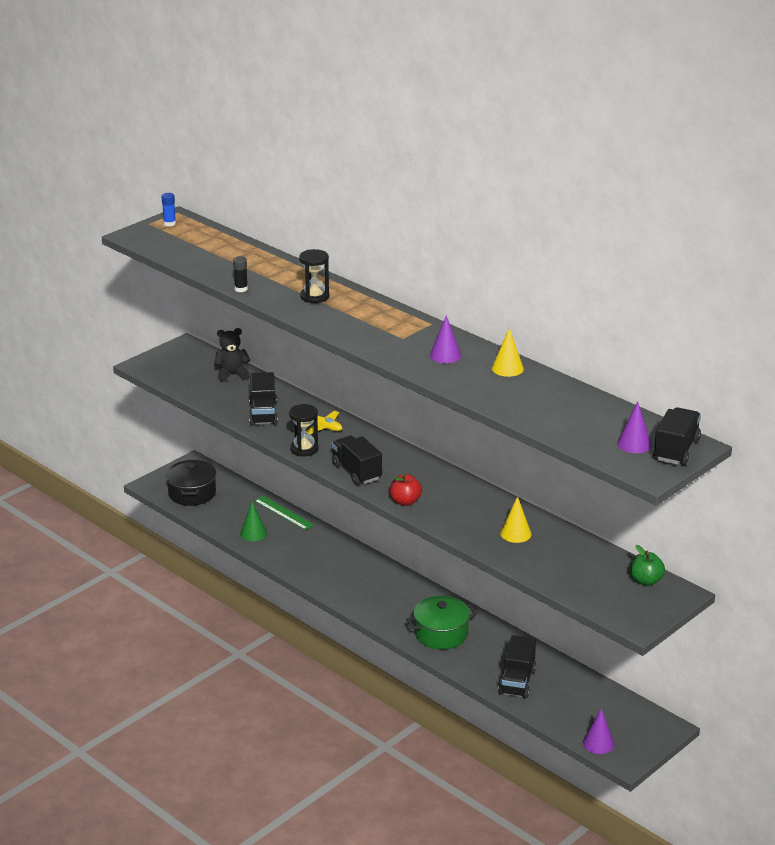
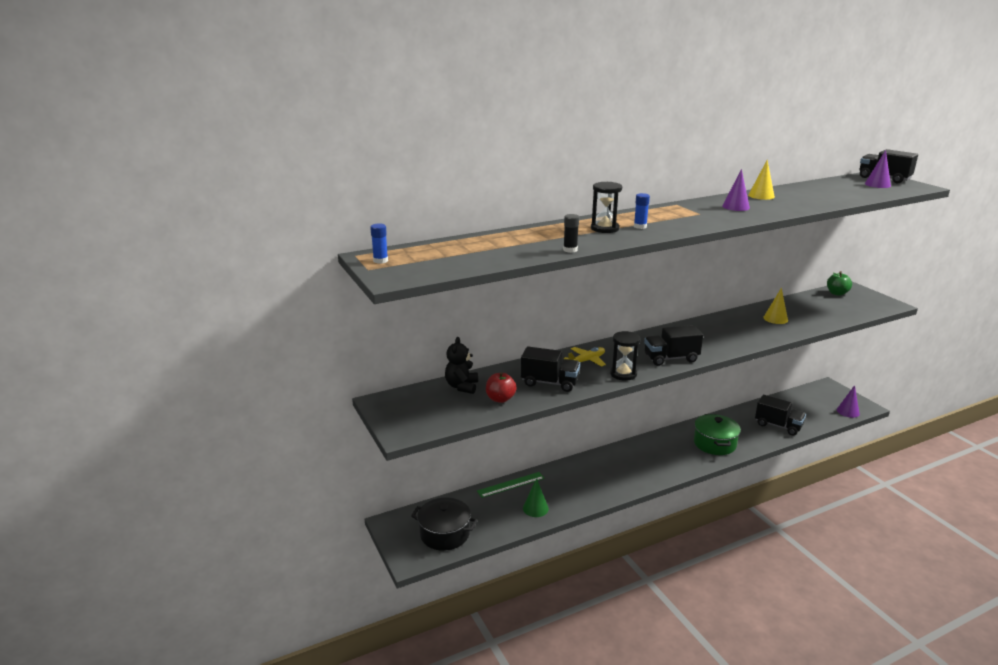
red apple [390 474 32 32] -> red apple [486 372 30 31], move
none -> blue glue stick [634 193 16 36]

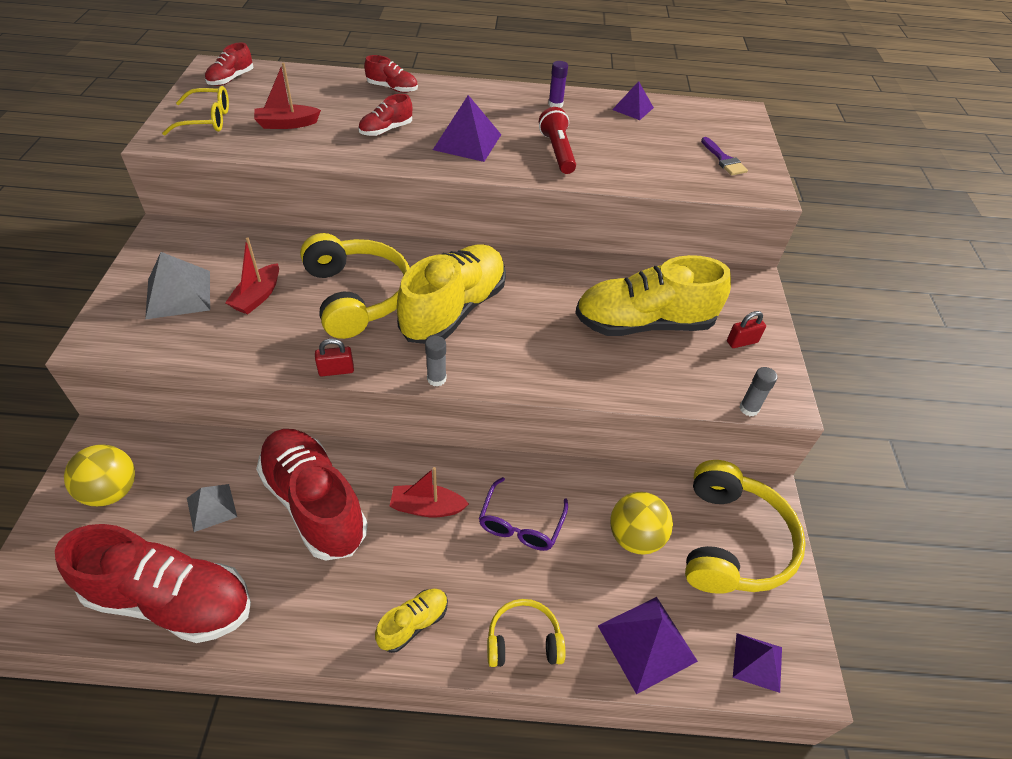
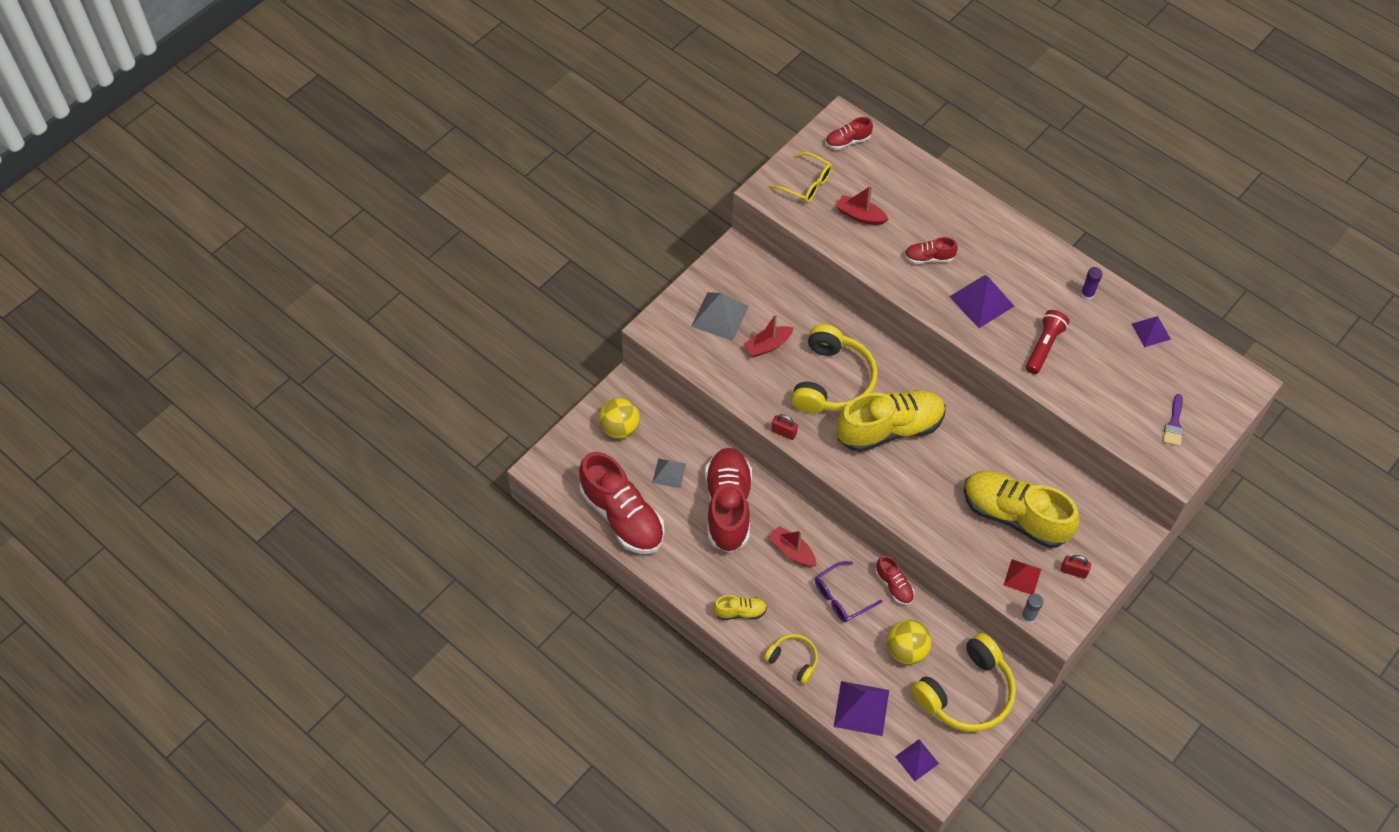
red shoe [364 55 54 38] -> red shoe [876 556 39 49], move
grey glue stick [425 336 21 51] -> none
none -> red pyramid [1004 559 37 35]

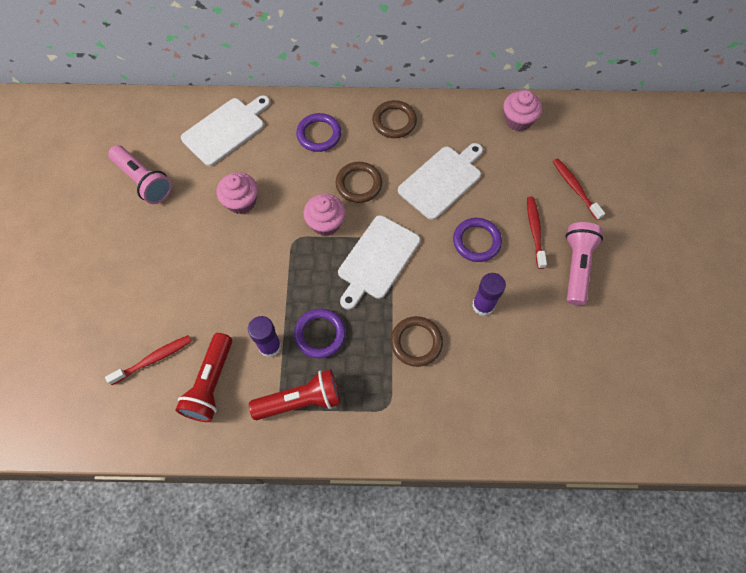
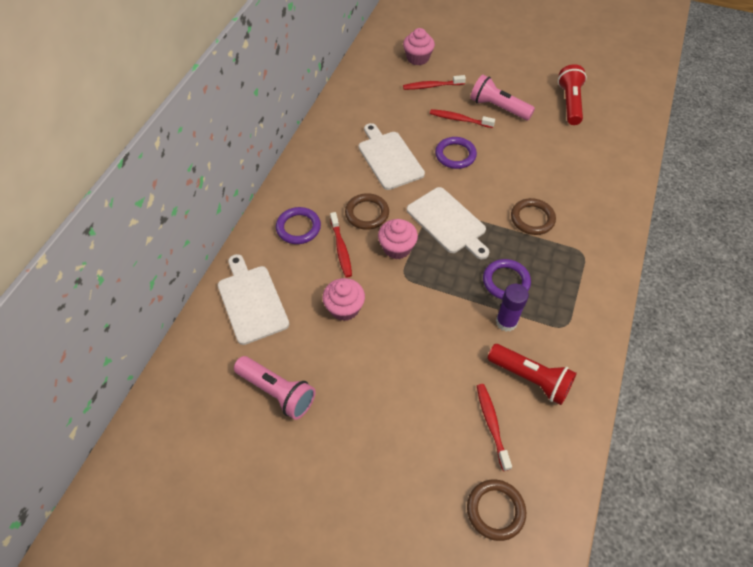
pink cupcake [503 90 39 41] -> pink cupcake [403 28 32 37], move
brown ring [372 100 45 38] -> brown ring [467 480 59 61], move
pink flashlight [108 145 64 59] -> pink flashlight [234 356 82 64], 60 degrees clockwise
purple glue stick [472 273 34 43] -> none
red flashlight [249 369 91 51] -> red flashlight [558 64 29 61], move
none -> red toothbrush [330 212 22 66]

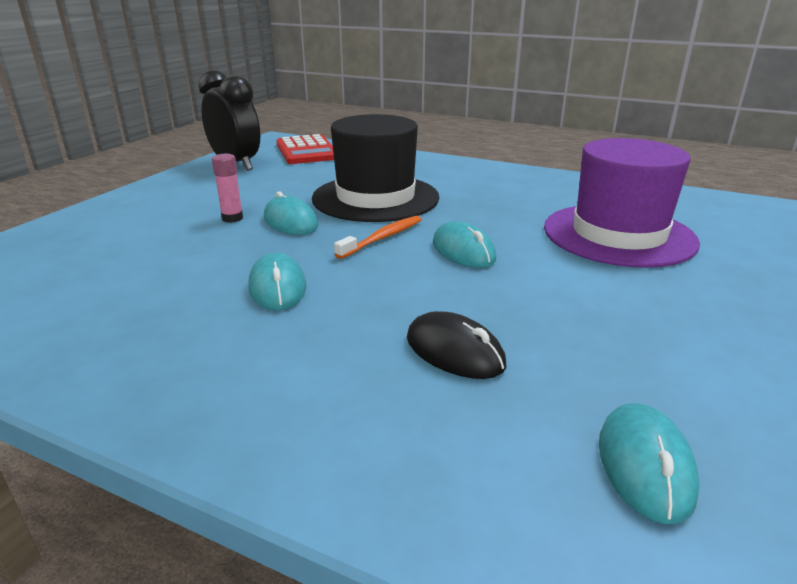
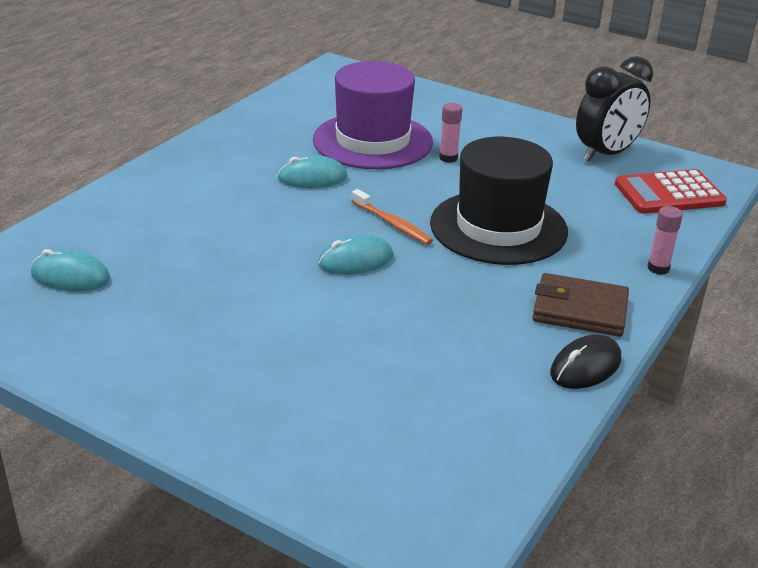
purple hat [544 138 156 130] -> purple hat [313 61 120 108], move
turquoise mouse [264 191 54 44] -> none
black mouse [407 311 99 68] -> black mouse [550 334 71 55], move
none -> pink glue stick [648 206 35 69]
none -> brown wallet [532 273 97 64]

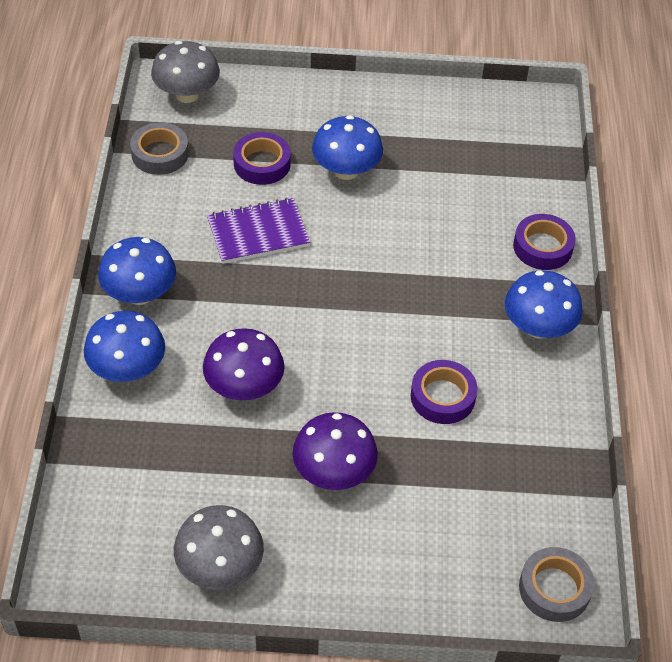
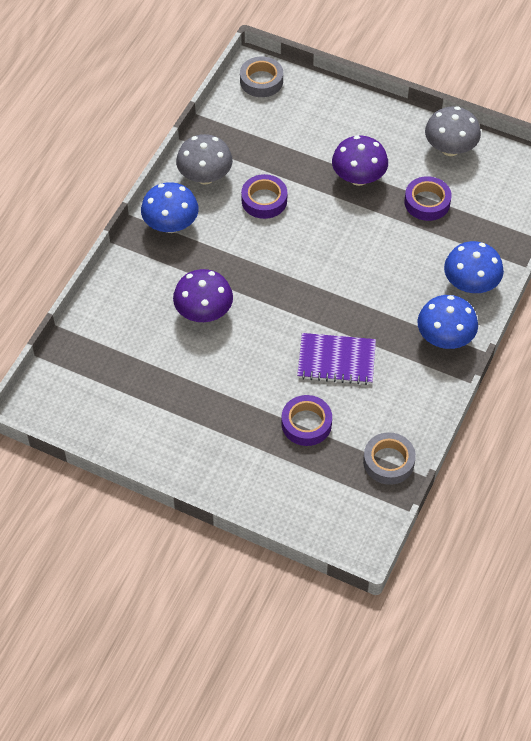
grey mushroom [151 41 69 62] -> grey mushroom [176 134 57 51], move
blue mushroom [312 115 71 65] -> none
purple tape [513 214 63 56] -> purple tape [404 176 48 45], move
purple mushroom [203 328 82 72] -> purple mushroom [173 269 60 53], move

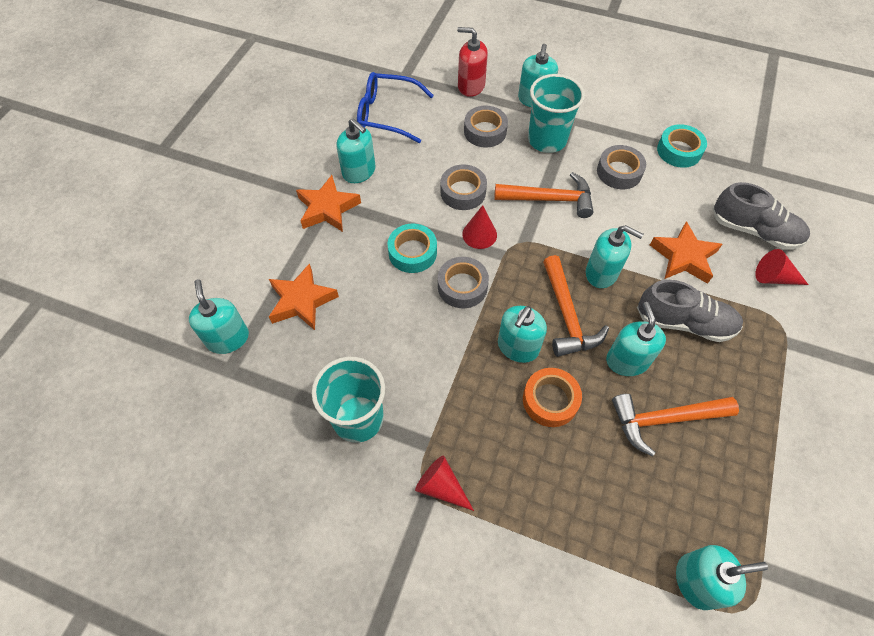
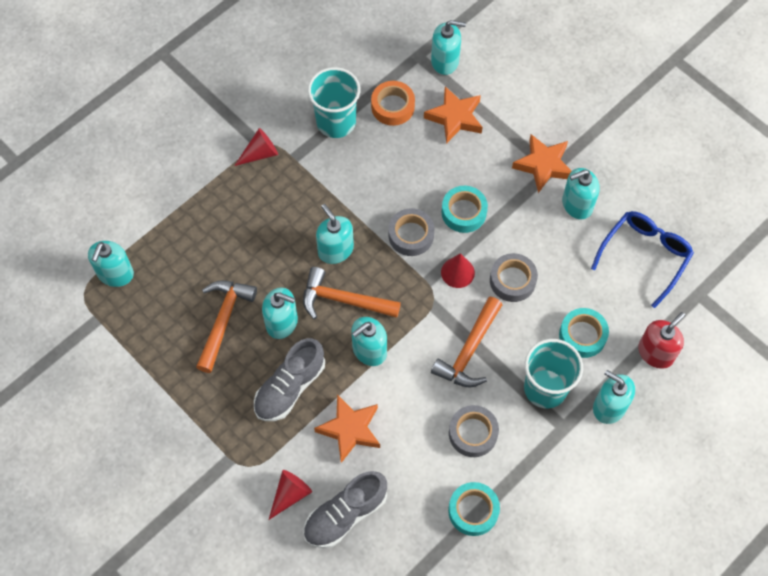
grey tape [464 105 44 43] -> turquoise tape [559 308 50 50]
orange tape [523 368 59 59] -> orange tape [371 81 44 45], move

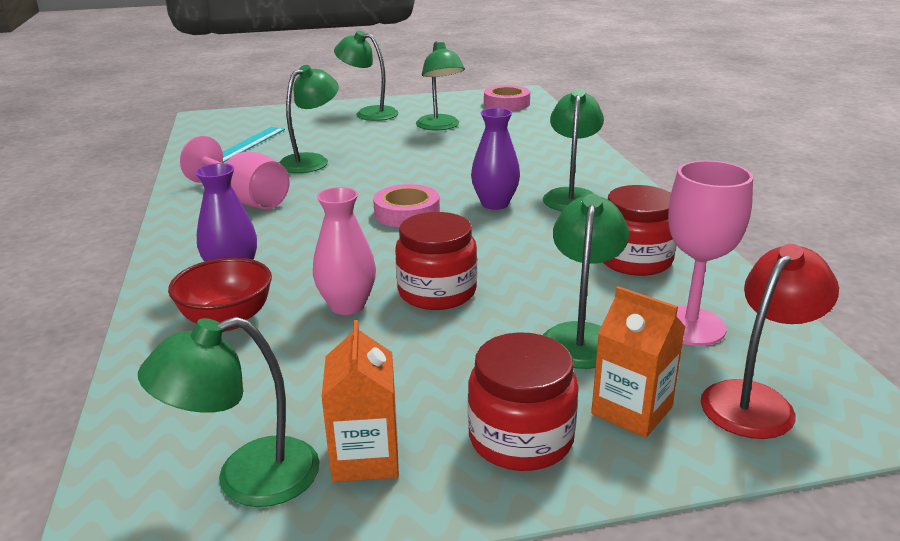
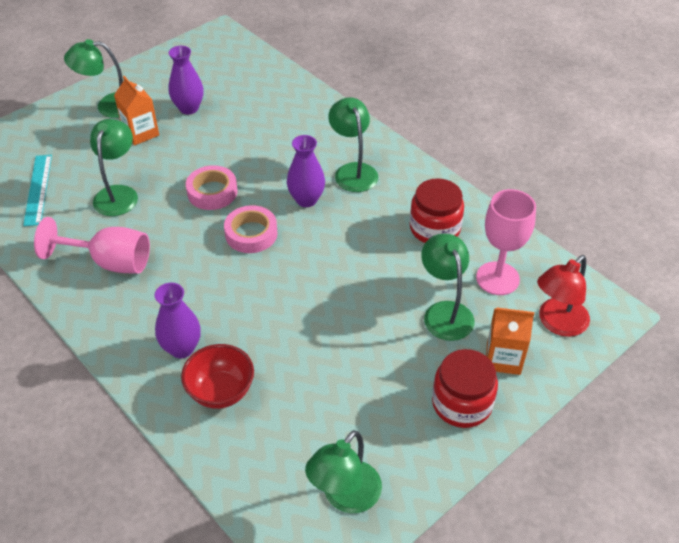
green lamp [416 41 49 89] -> purple vase [168 46 36 69]
pink tape [484 85 46 26] -> pink tape [186 165 51 45], move
pink vase [313 187 63 128] -> none
red jar [395 212 82 98] -> none
red lamp [701 244 138 195] -> red lamp [537 255 53 82], 150 degrees counterclockwise
orange carton [321 320 78 162] -> orange carton [114 76 45 69], move

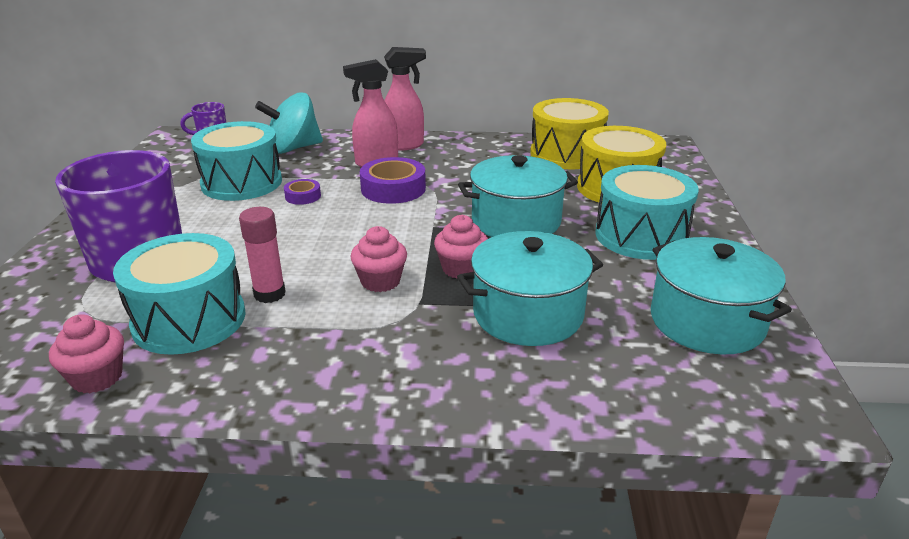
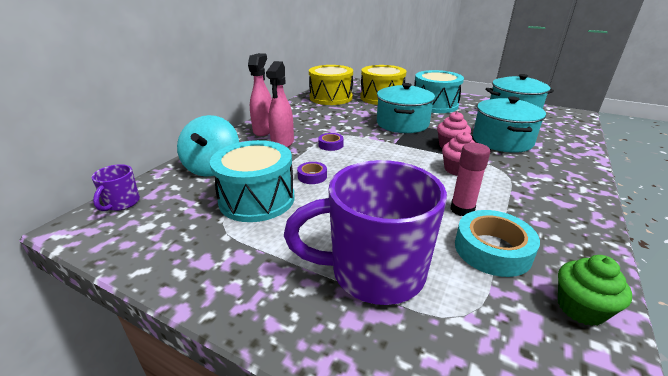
purple tape [360 157 66 47] -> purple tape [318 133 26 18], x0.54
turquoise drum [113 233 133 122] -> turquoise tape [455 210 85 67]
pink cupcake [49 314 75 79] -> green cupcake [558 255 74 71]

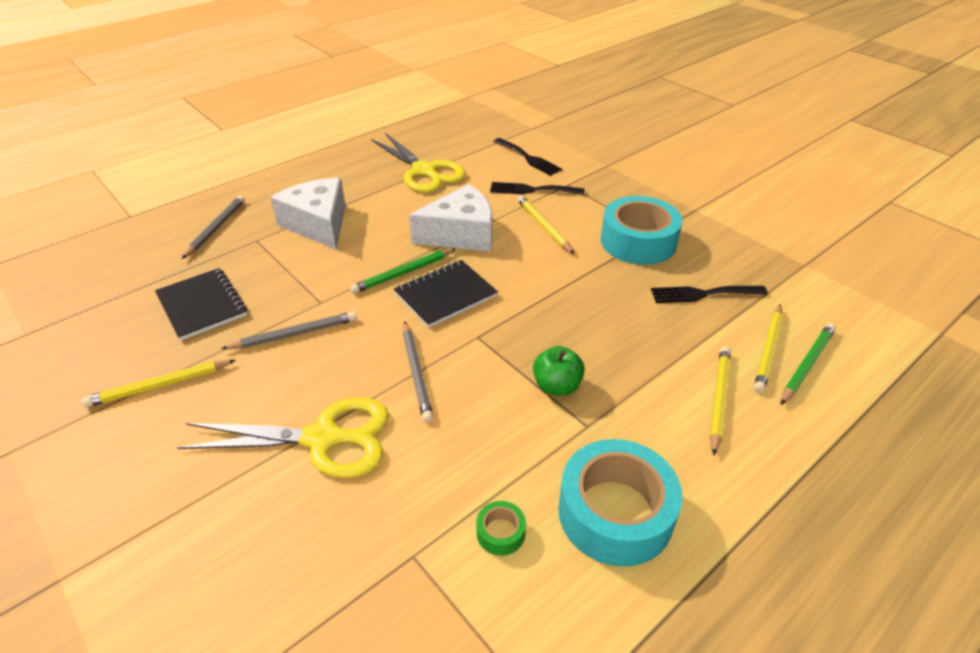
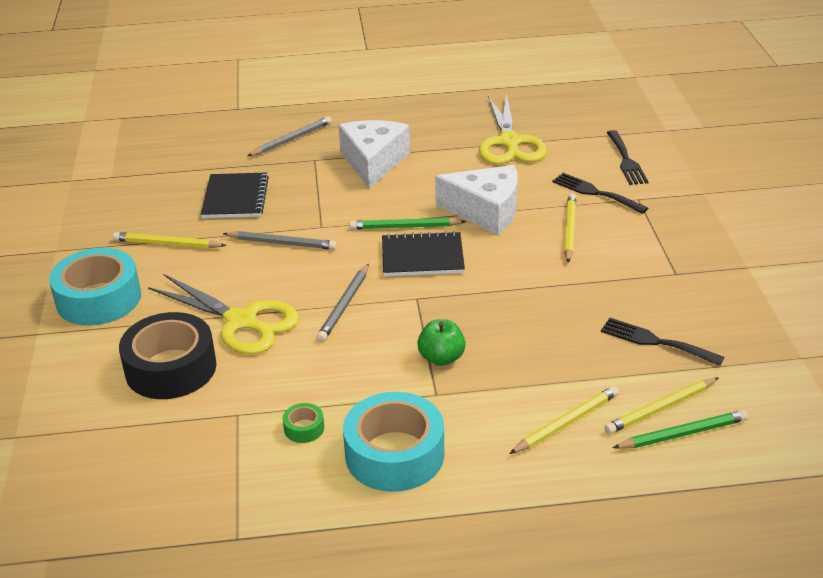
turquoise tape [601 196 82 69] -> turquoise tape [49 248 92 78], move
none -> black tape [119 312 97 87]

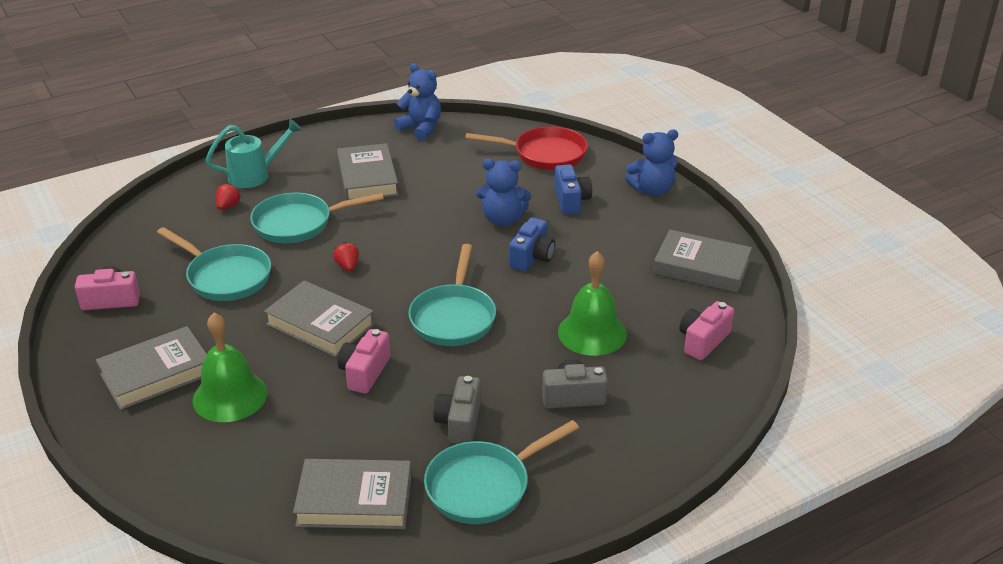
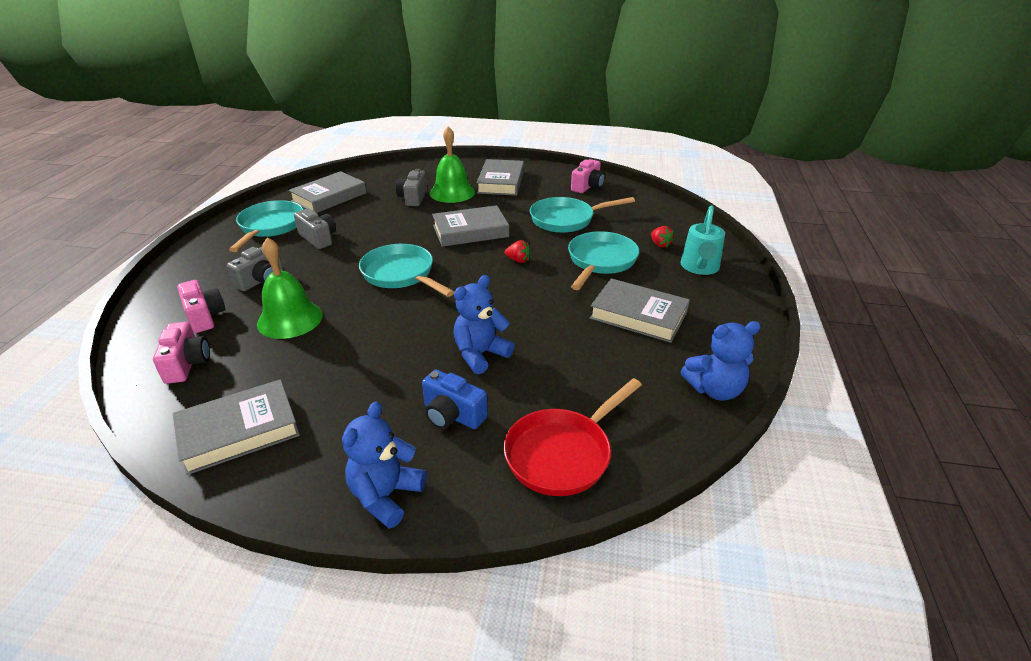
blue camera [509 217 46 55] -> none
pink camera [337 329 53 65] -> pink camera [177 280 49 53], move
none -> grey camera [396 169 31 37]

